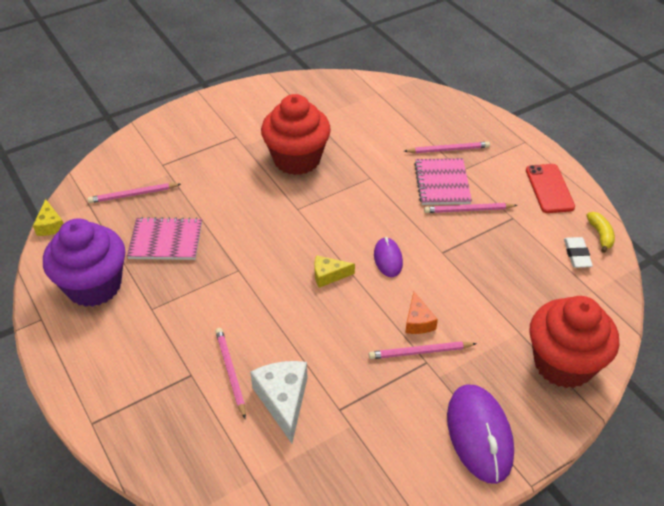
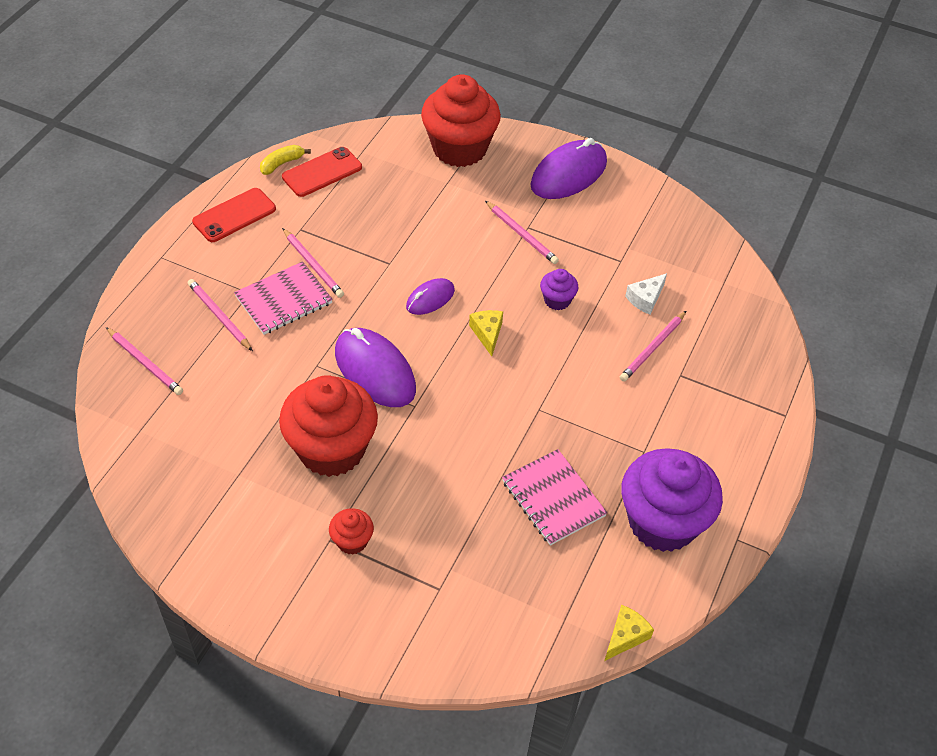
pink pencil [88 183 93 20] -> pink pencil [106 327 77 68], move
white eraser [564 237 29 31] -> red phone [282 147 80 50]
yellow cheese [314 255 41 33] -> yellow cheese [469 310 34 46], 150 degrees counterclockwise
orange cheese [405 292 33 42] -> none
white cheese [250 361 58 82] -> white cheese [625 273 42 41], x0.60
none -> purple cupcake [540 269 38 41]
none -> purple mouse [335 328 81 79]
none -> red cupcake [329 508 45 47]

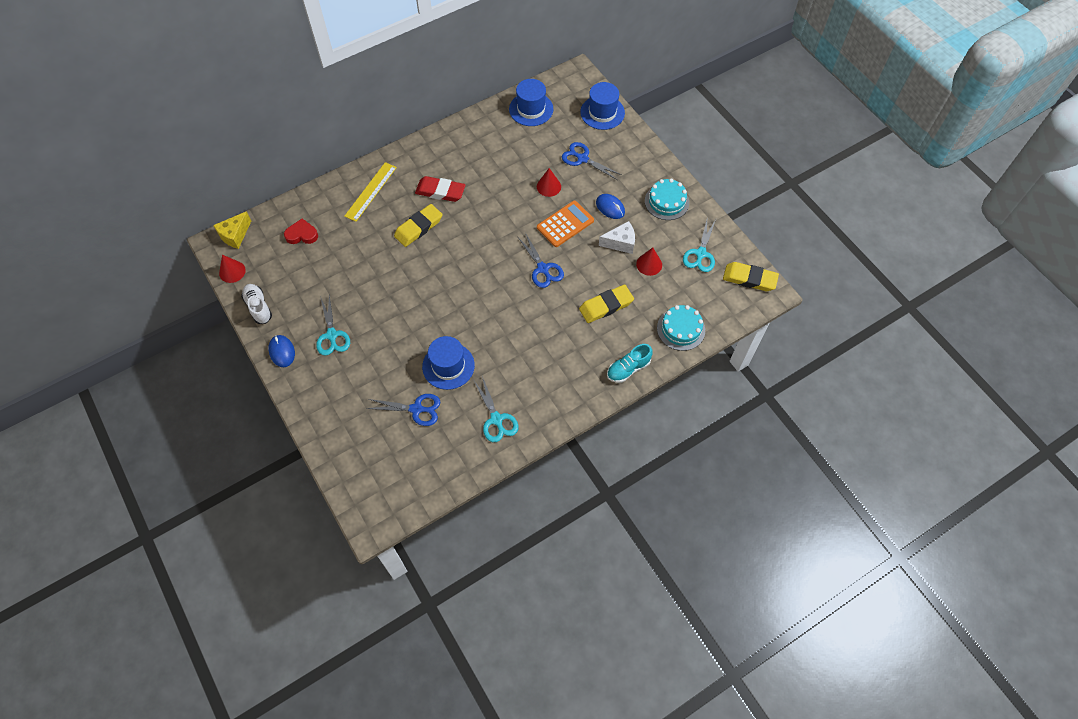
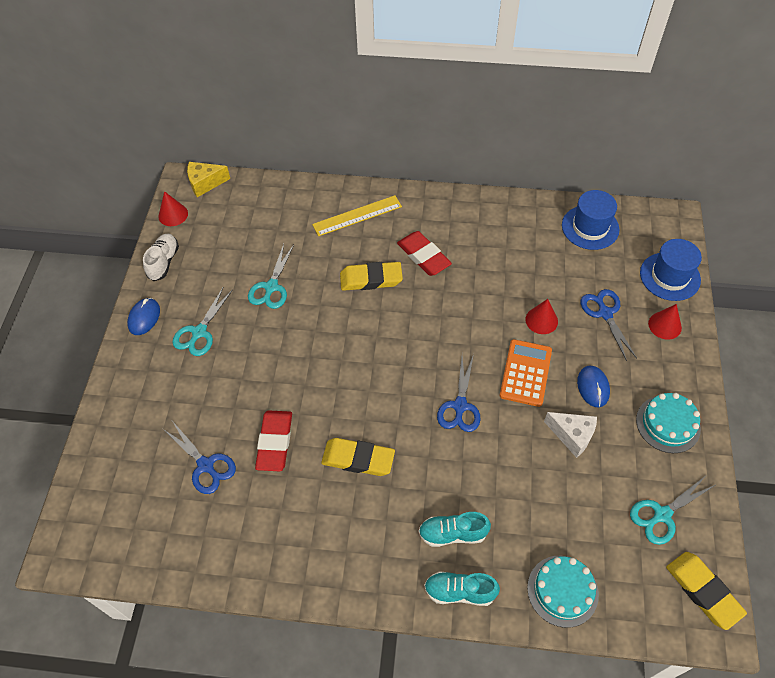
orange calculator [537 201 57 46] -> orange calculator [500 339 52 68], 75 degrees counterclockwise
red heart [284 219 34 25] -> none
red cone [636 248 26 28] -> red cone [648 304 34 36], move
yellow eraser [579 285 55 38] -> yellow eraser [321 438 74 38], move
blue hat [422 336 53 54] -> red eraser [255 410 37 61]
turquoise scissors [474 376 44 66] -> turquoise scissors [248 244 46 65], move
none -> turquoise shoe [418 512 73 35]

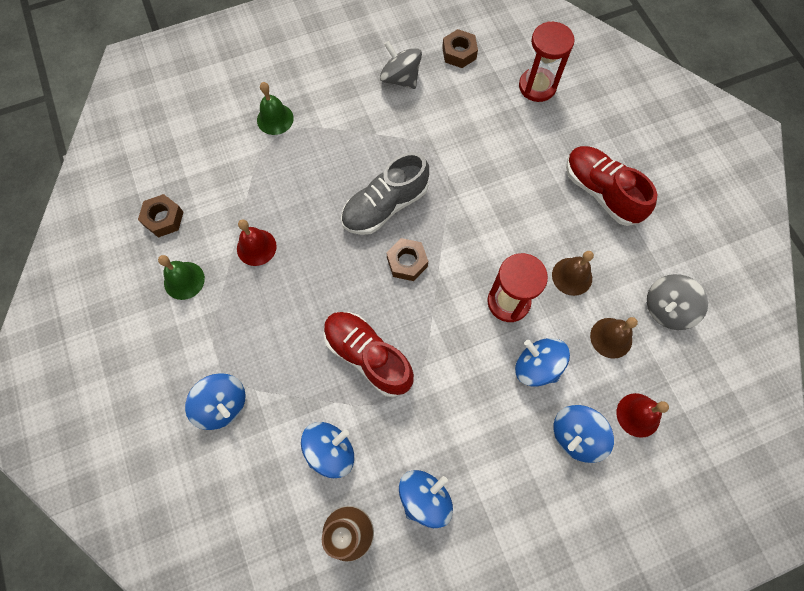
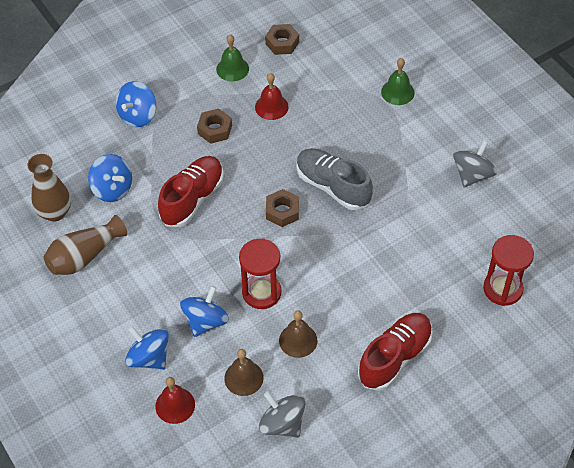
brown nut [442 29 36 39] -> brown nut [197 109 35 35], move
blue spinning top [399 470 54 58] -> brown vase [43 215 84 60]

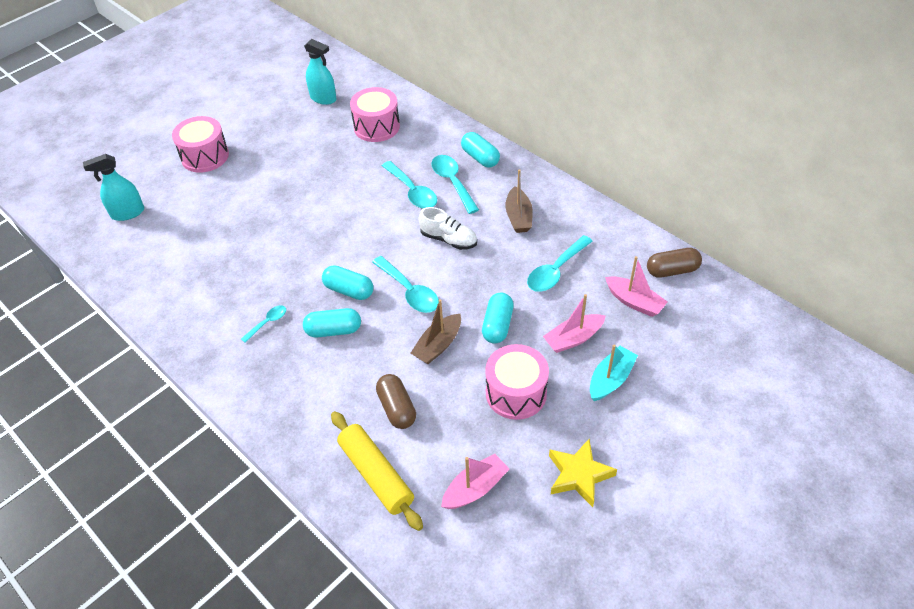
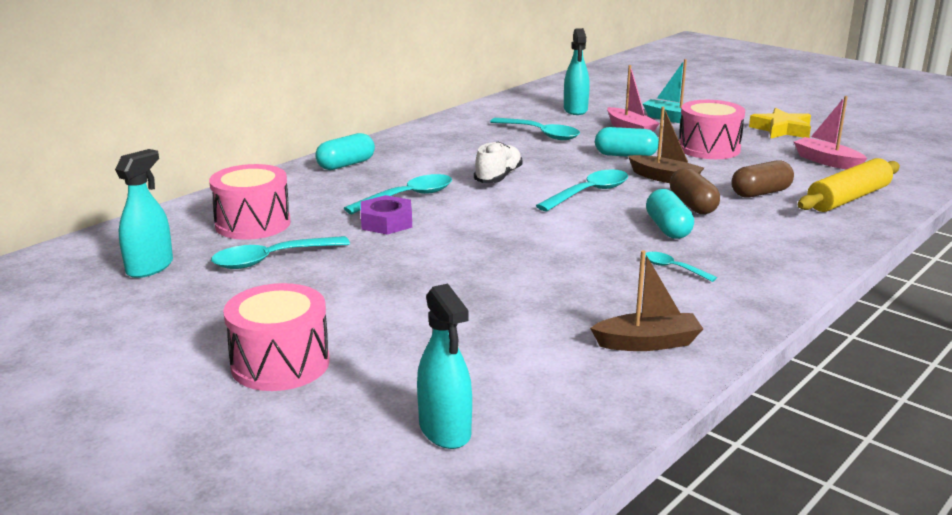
turquoise spoon [431 155 48 59] -> turquoise spoon [211 236 139 33], move
brown boat [505 169 28 64] -> brown boat [590 250 113 101], move
brown capsule [647 248 55 30] -> brown capsule [670 168 50 46], move
pink boat [605 256 62 61] -> turquoise spray bottle [564 28 26 87]
turquoise capsule [322 265 52 35] -> none
none -> purple nut [361 195 51 40]

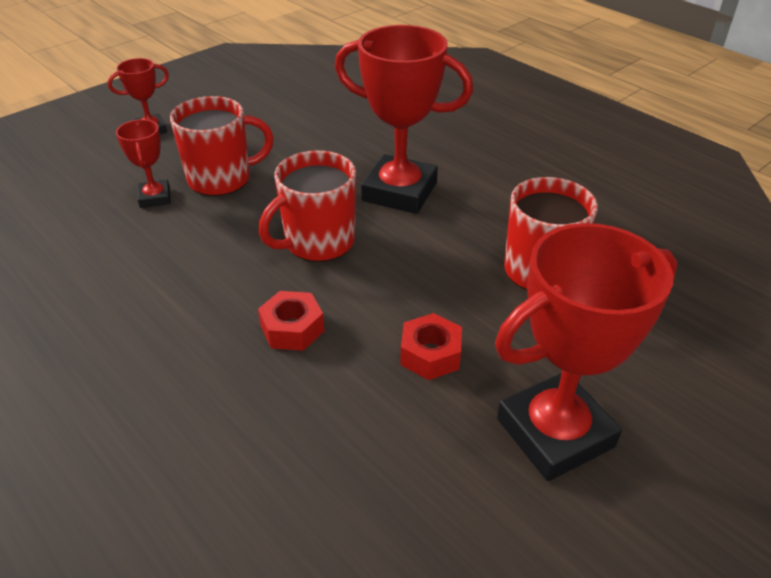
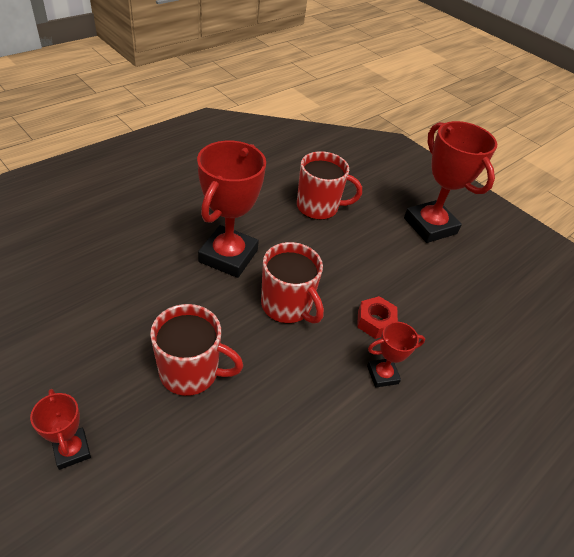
red mug [170 96 104 100] -> red mug [150 304 93 92], 120 degrees clockwise
red trophy [116 119 55 89] -> red trophy [367 322 58 66], move
red nut [400 313 62 67] -> none

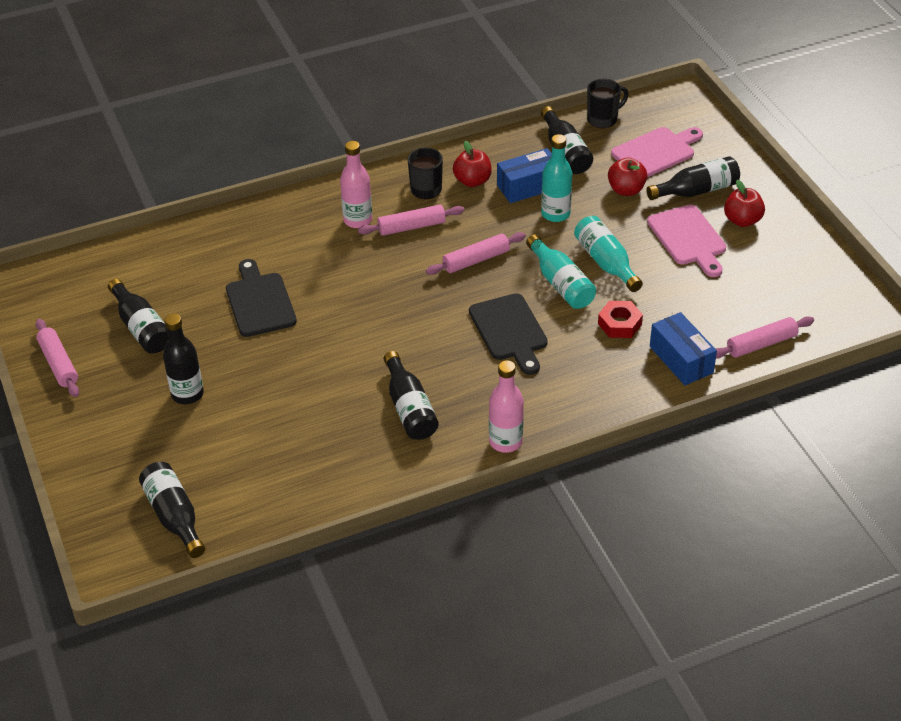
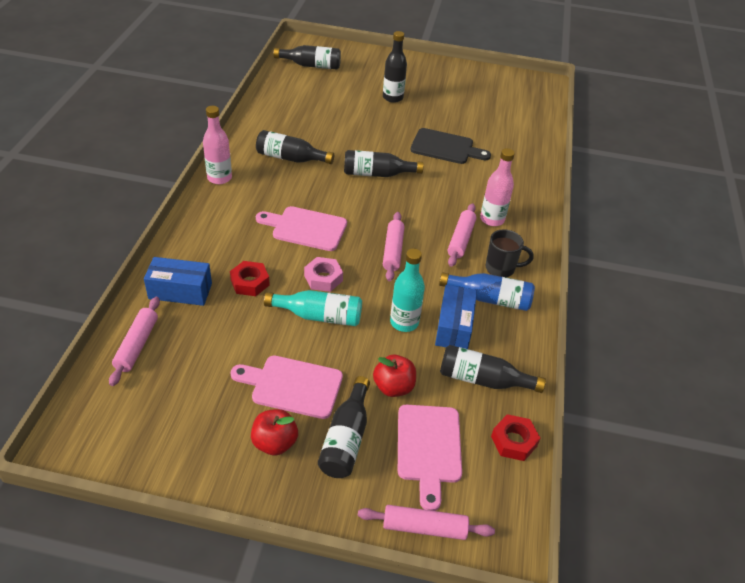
black mug [587 79 42 49] -> red nut [491 414 50 47]
red apple [453 141 39 46] -> blue bottle [439 272 96 39]
turquoise bottle [526 234 70 75] -> pink nut [304 257 39 35]
black bottle [108 279 60 75] -> black bottle [344 150 80 27], move
black cutting board [469 293 79 82] -> pink cutting board [256 206 91 45]
pink rolling pin [36 319 43 78] -> pink rolling pin [358 505 137 35], move

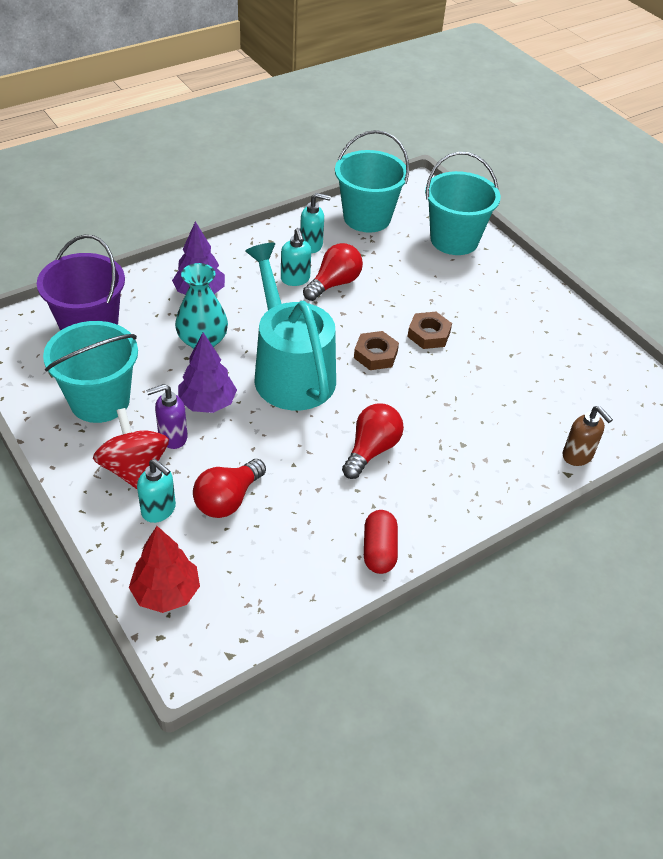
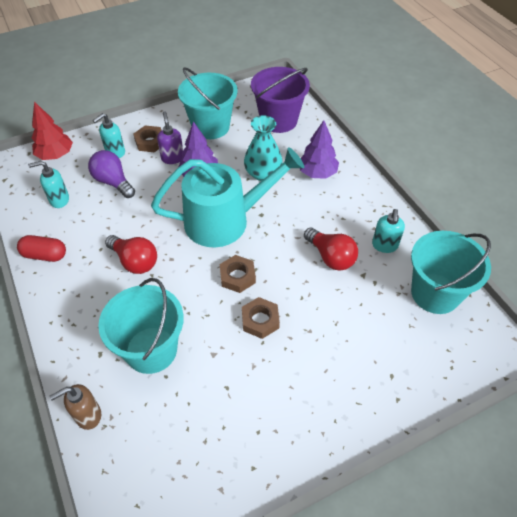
turquoise bucket [425 152 76 103] -> turquoise bucket [98 278 86 96], move
turquoise soap dispenser [281 228 30 58] -> turquoise soap dispenser [28 161 41 47], move
red spinning top [93 408 76 81] -> brown nut [133 125 29 27]
red light bulb [193 459 73 59] -> purple light bulb [88 150 47 48]

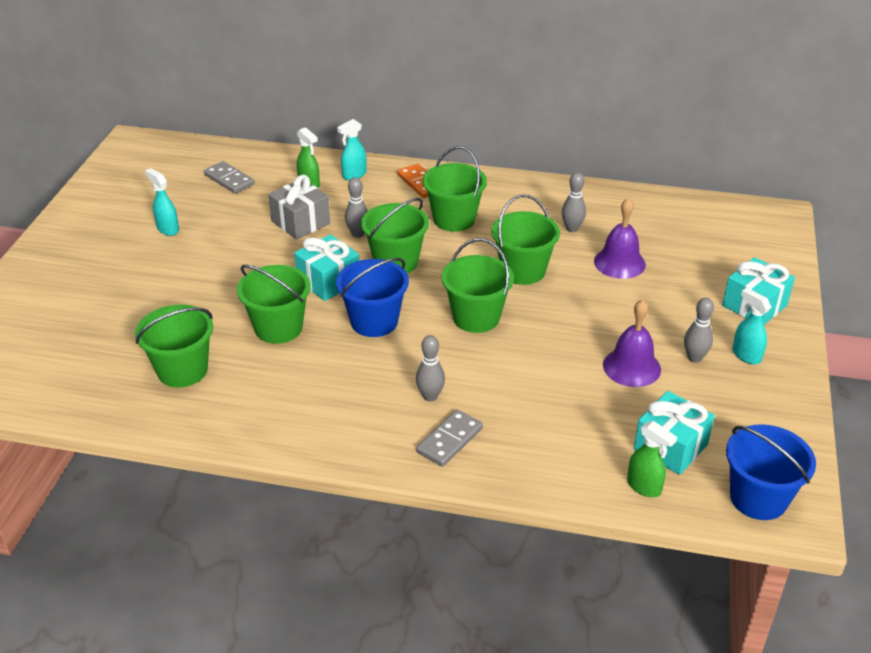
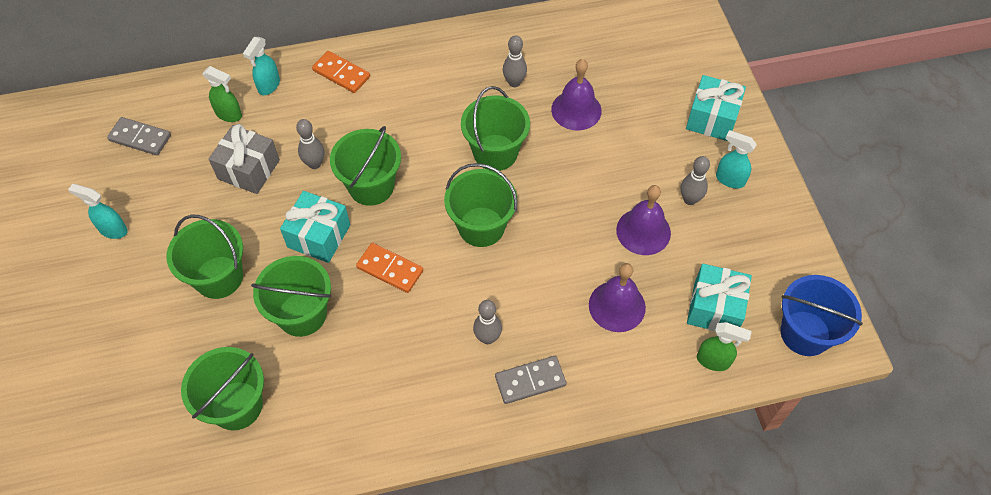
green bucket [423 146 64 86] -> green bucket [167 214 76 85], move
blue bucket [336 258 73 79] -> orange domino [356 243 67 50]
grey domino [416 410 67 57] -> grey domino [495 356 71 48], 60 degrees clockwise
none -> purple bell [589 263 57 69]

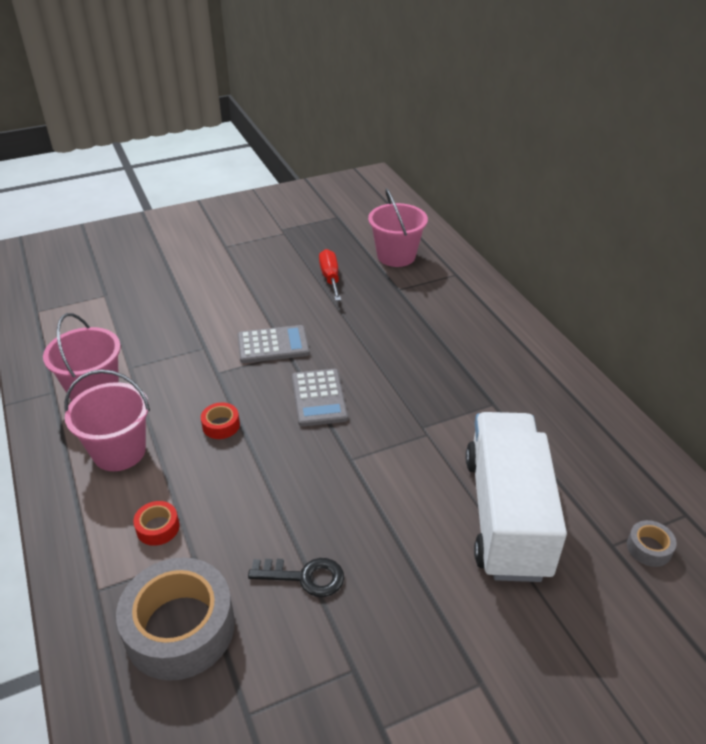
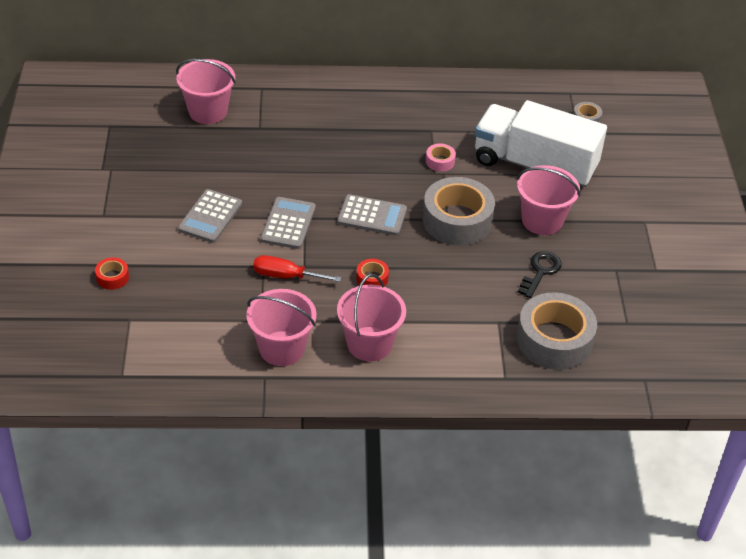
red screwdriver [319 249 22 52] -> red screwdriver [253 255 89 27], move
red tape [133 501 46 45] -> red tape [95 257 34 33], move
none -> pink tape [426 144 30 28]
none -> pink bucket [517 165 63 70]
none -> grey tape [423 177 72 69]
none -> grey calculator [178 189 64 54]

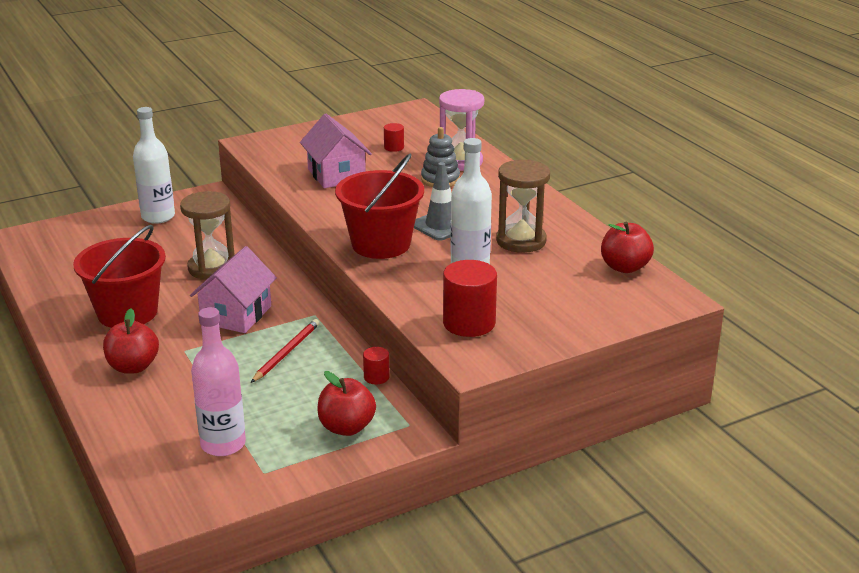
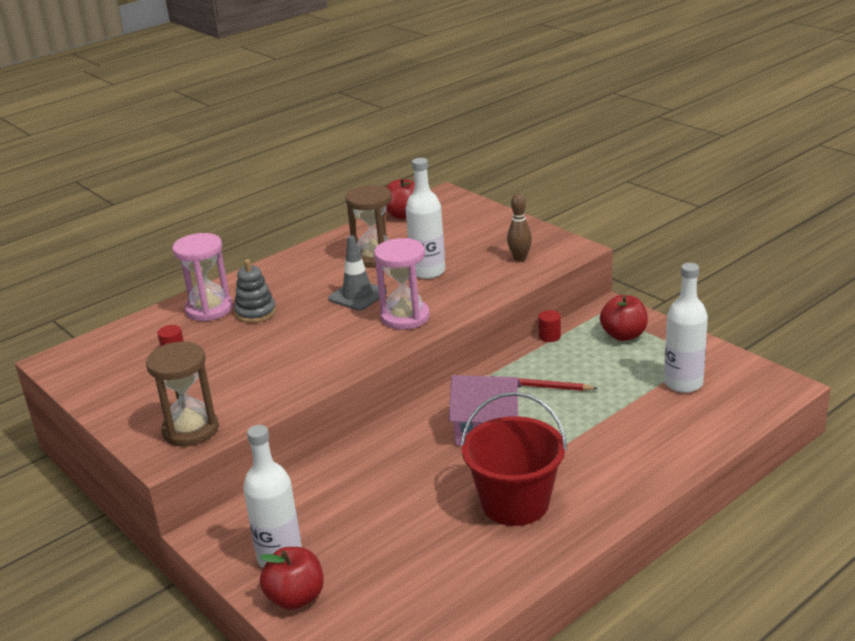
pink house [300 114 72 74] -> none
red bucket [335 154 89 105] -> pink hourglass [374 238 56 92]
brown hourglass [180 191 55 89] -> brown hourglass [146 342 73 105], move
red cylinder [443 260 54 77] -> brown bowling pin [507 193 25 68]
pink bottle [191 307 55 149] -> white bottle [664 263 44 130]
red apple [103 308 56 66] -> red apple [260 547 64 63], move

